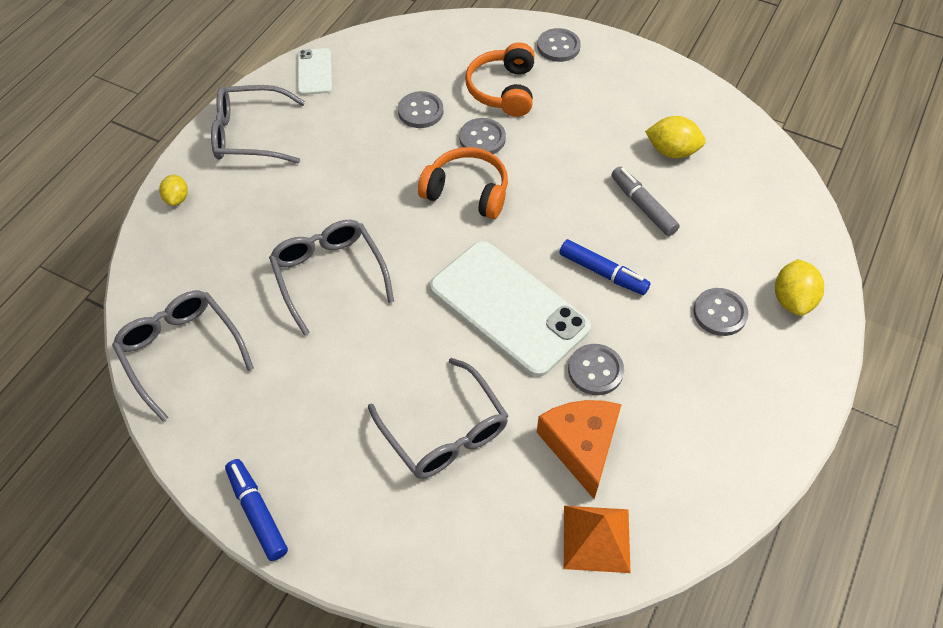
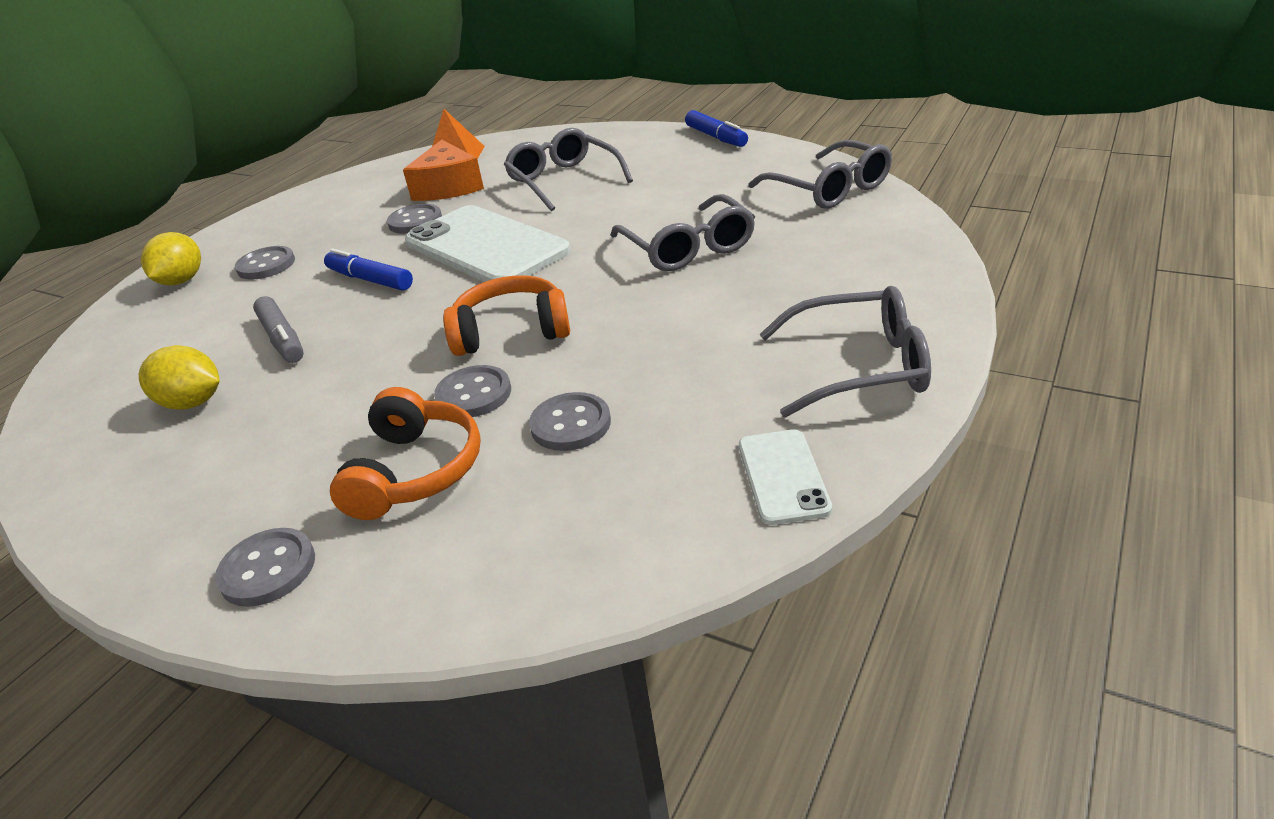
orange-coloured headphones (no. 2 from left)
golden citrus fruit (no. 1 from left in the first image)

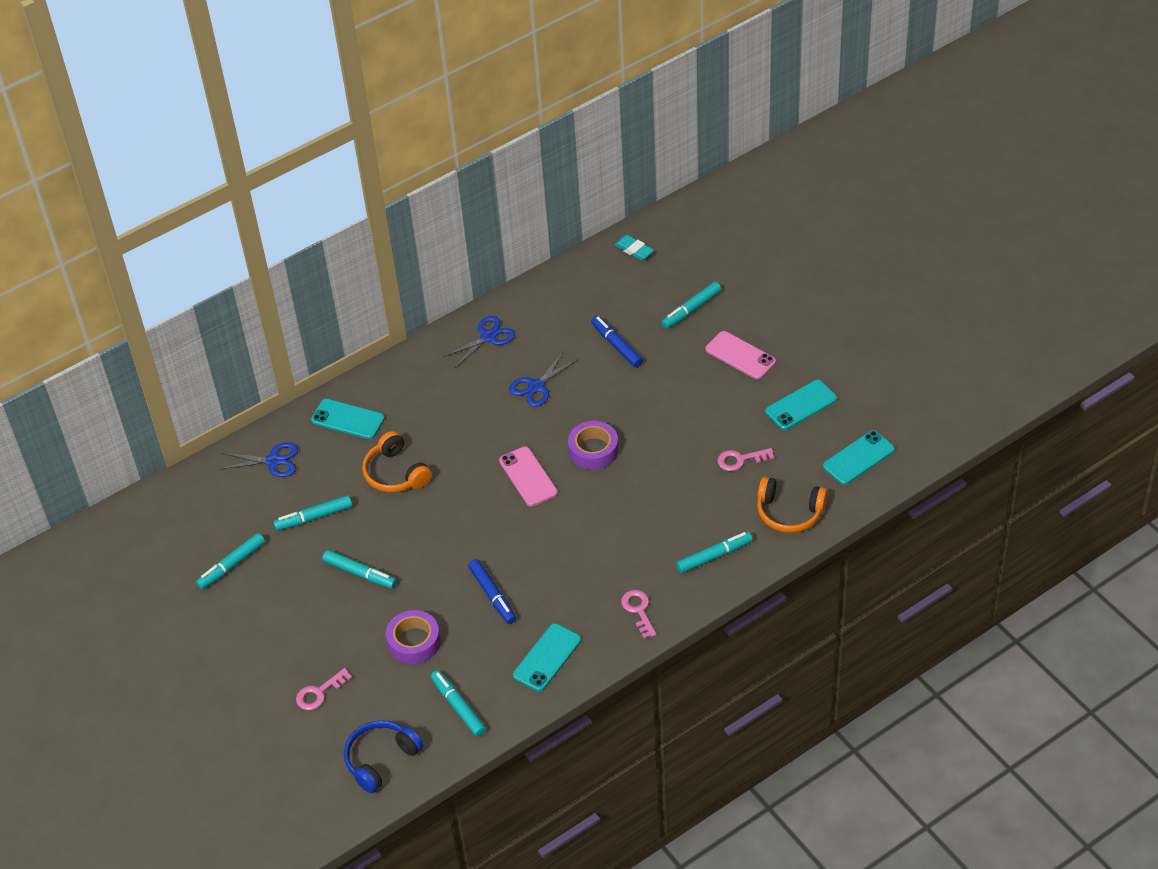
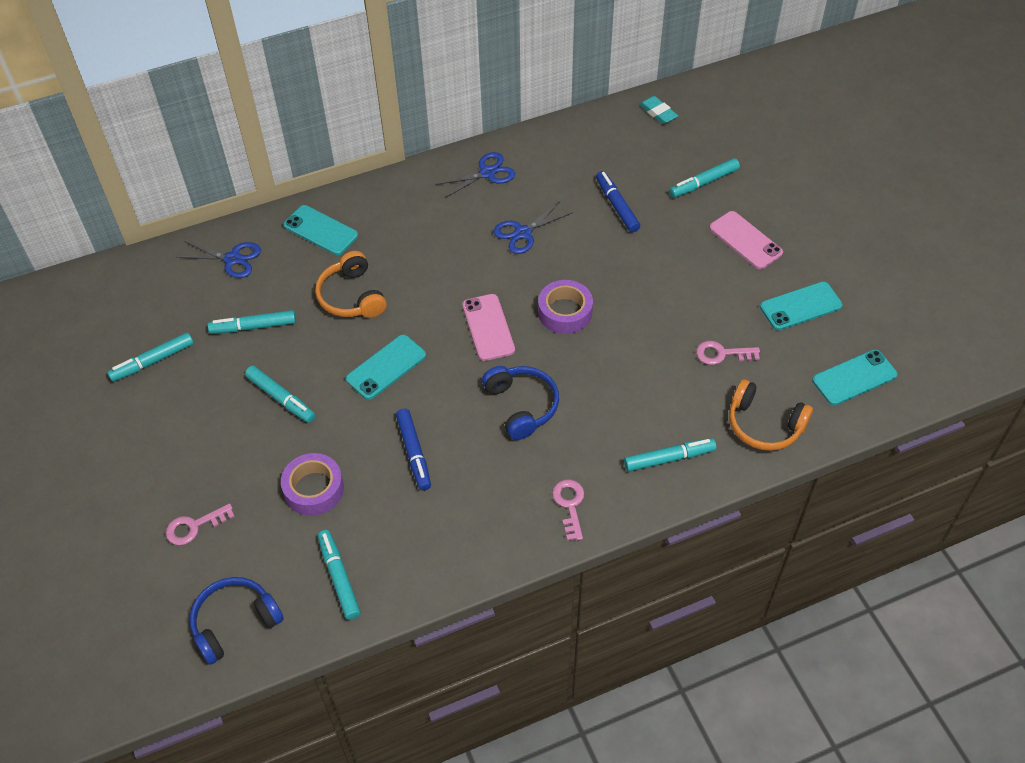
turquoise smartphone (no. 2 from left)
cobalt headphones (no. 2 from left)

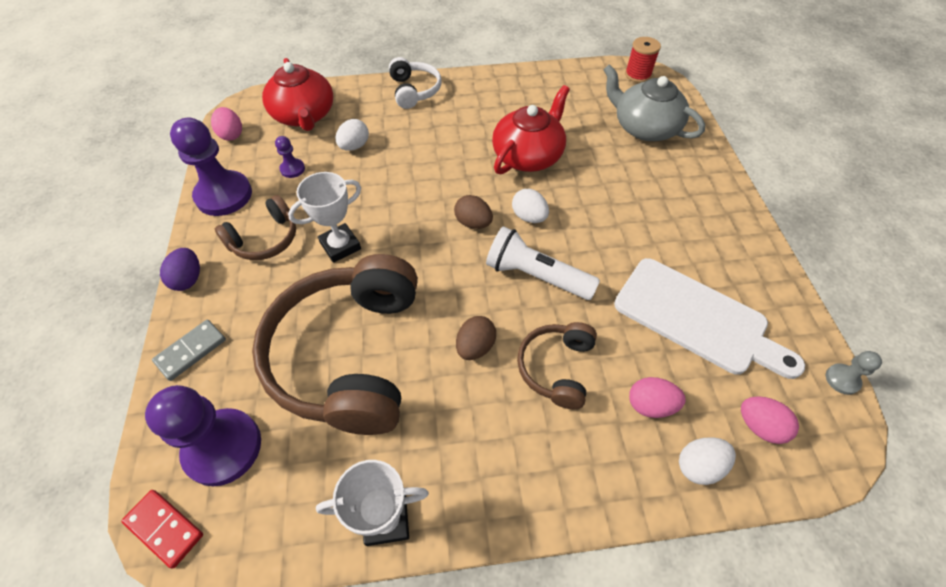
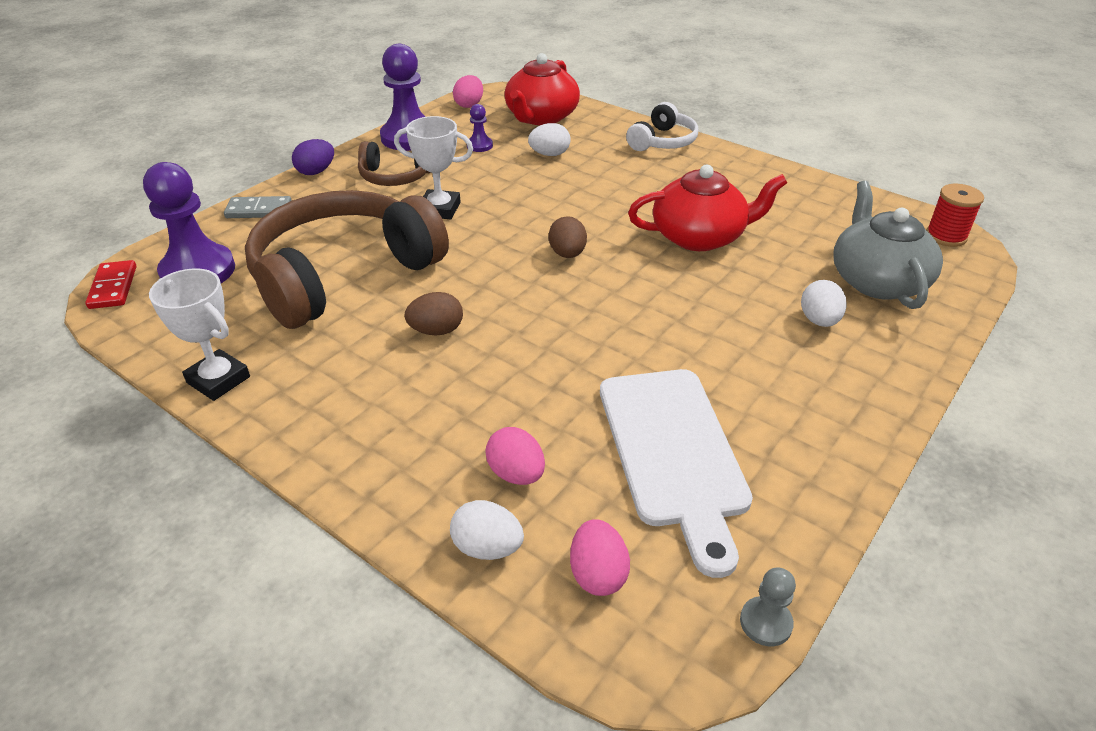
pure white egg (no. 3 from left)
pure white flashlight
dark brown headphones (no. 3 from left in the first image)

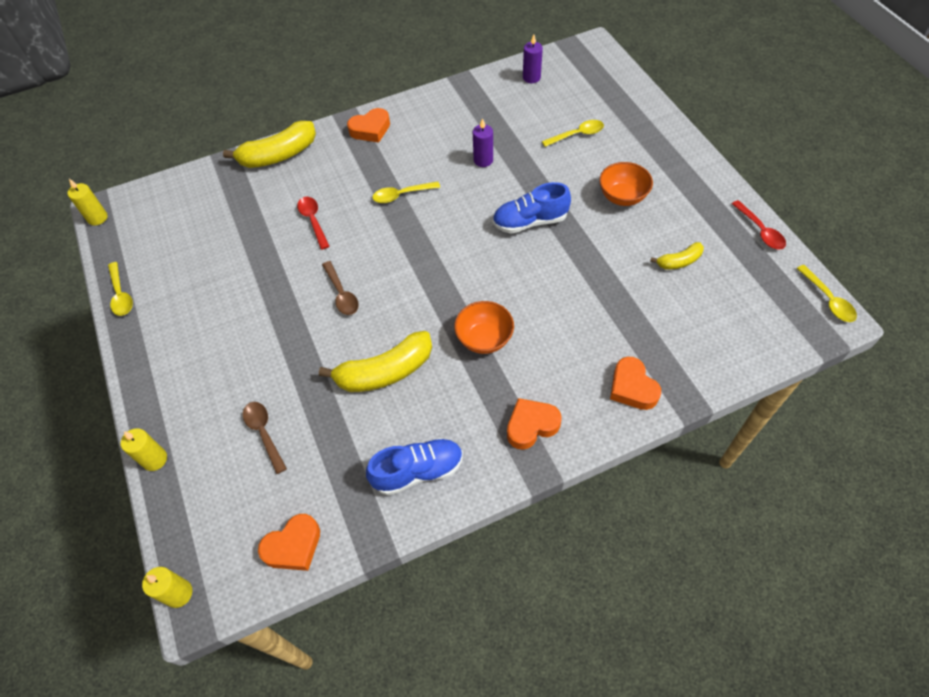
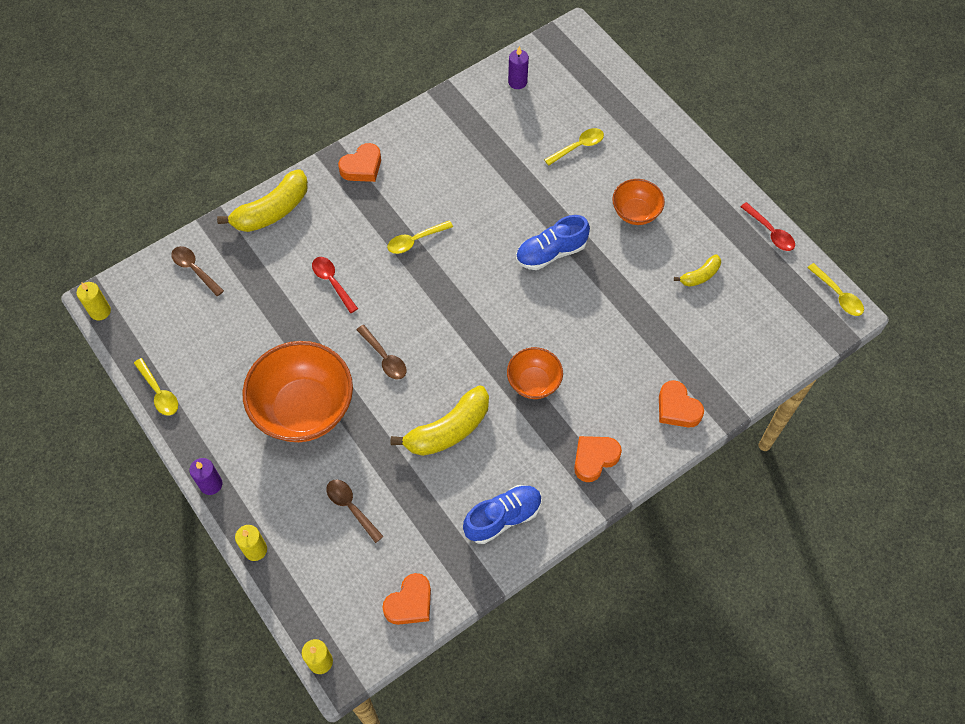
purple wax candle (no. 1 from left)
dark brown tablespoon (no. 1 from left)
orange-coloured serving bowl (no. 1 from left)

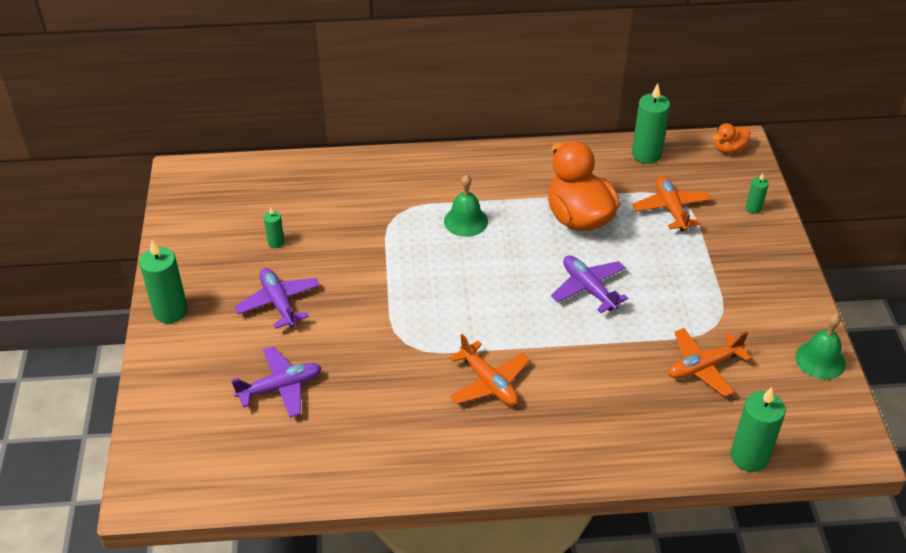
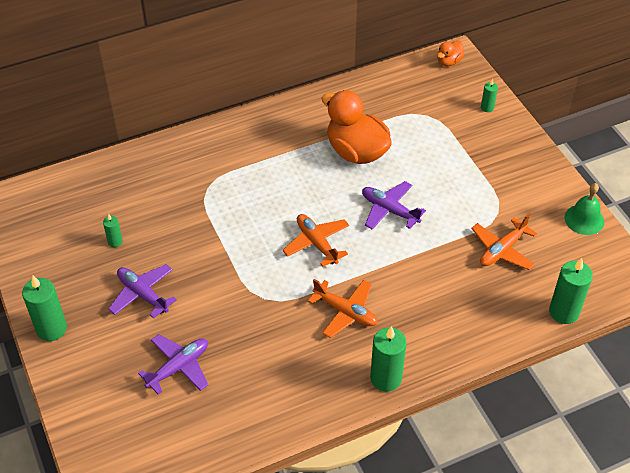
emerald wax candle (no. 3 from left)
emerald school bell (no. 1 from left in the first image)
orange-coloured plane (no. 1 from left)

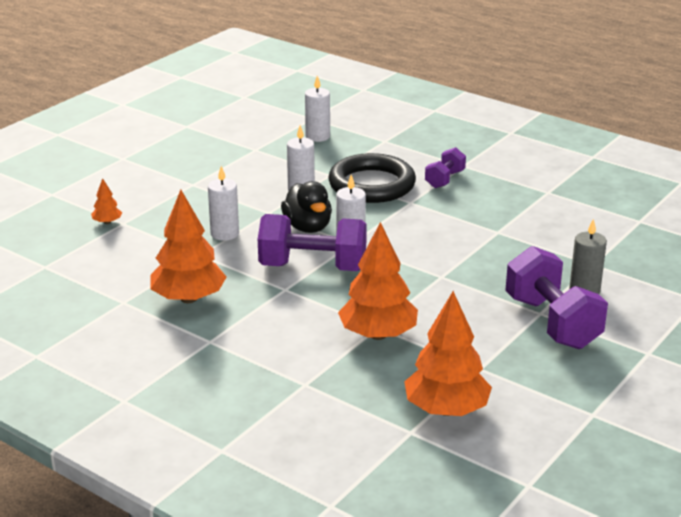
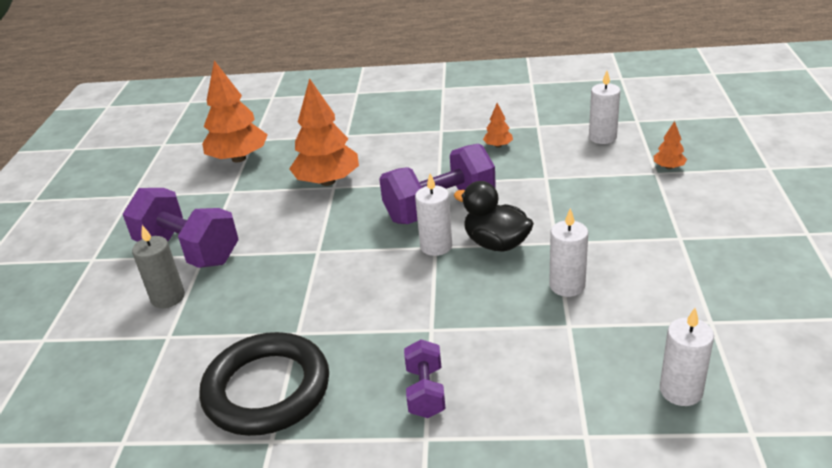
jet-black torus
pure white wax candle (no. 3 from left)
orange-coloured fir tree (no. 3 from left)

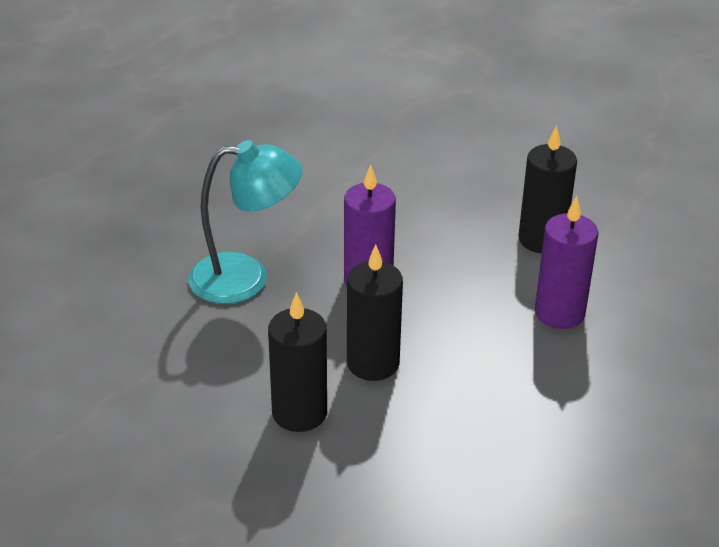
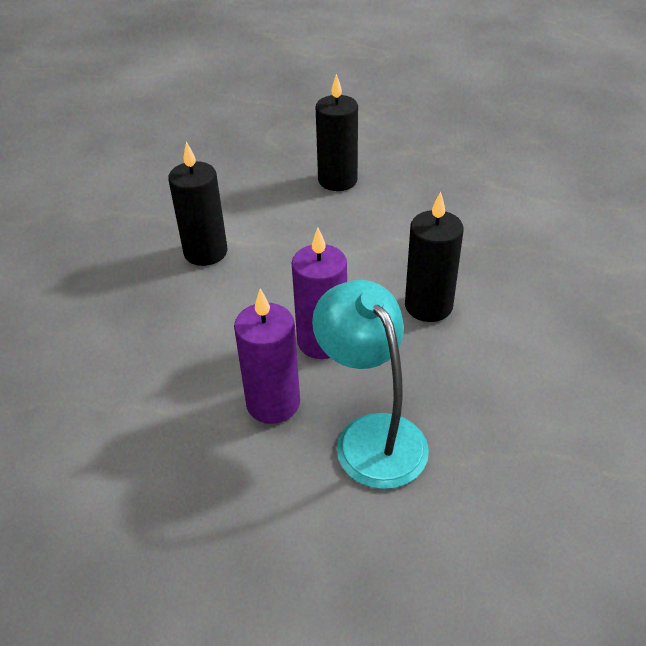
purple wax candle (no. 1 from left)
jet-black wax candle (no. 2 from left)

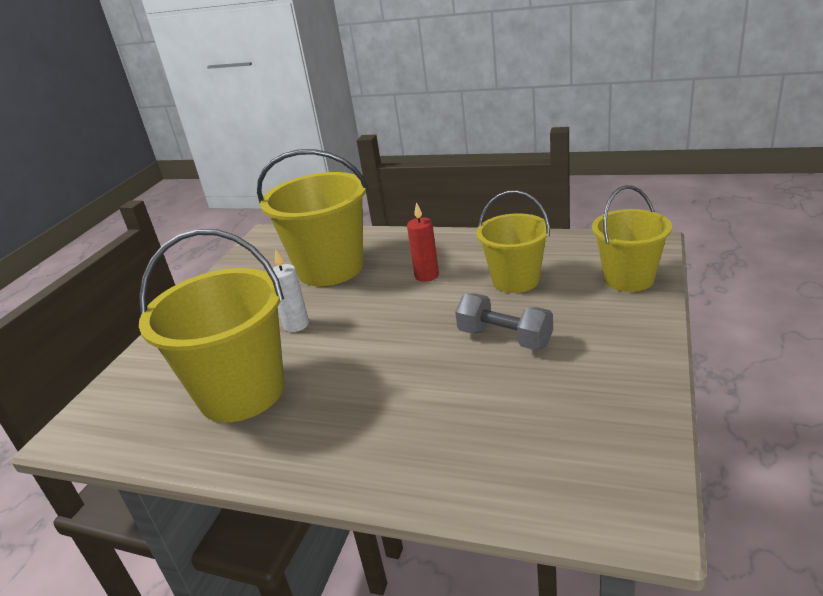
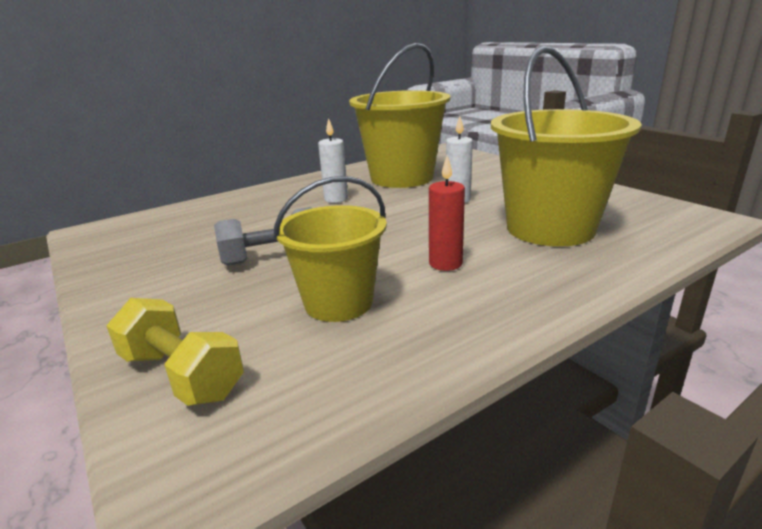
golden hand weight
pure white wax candle (no. 1 from left)

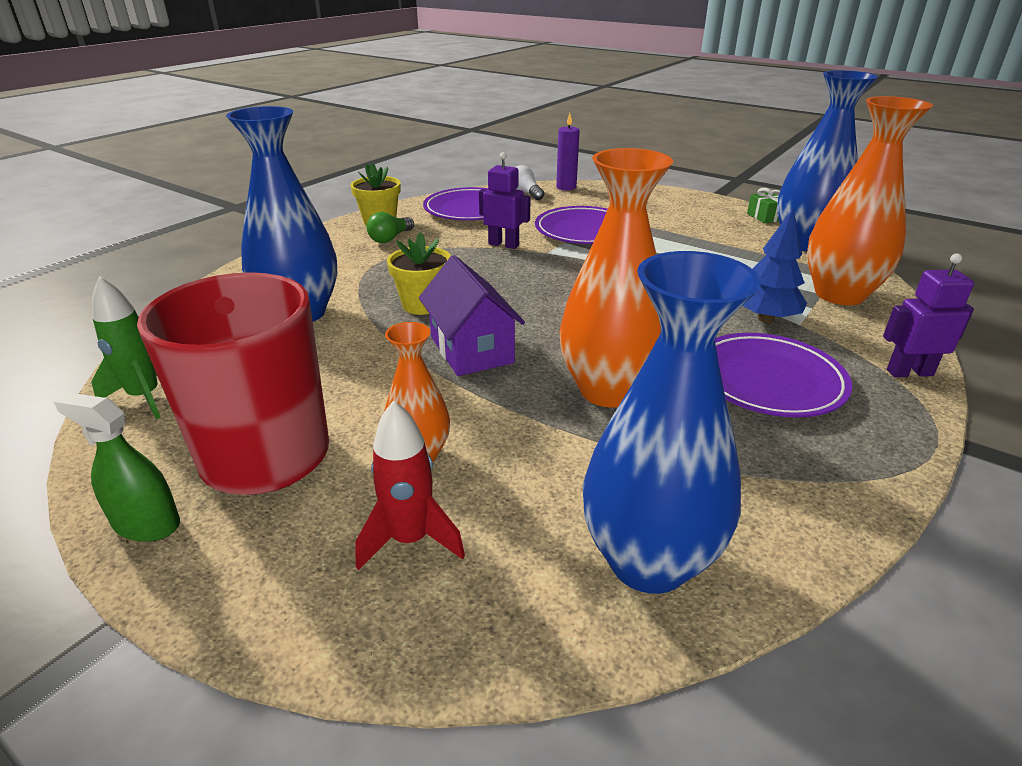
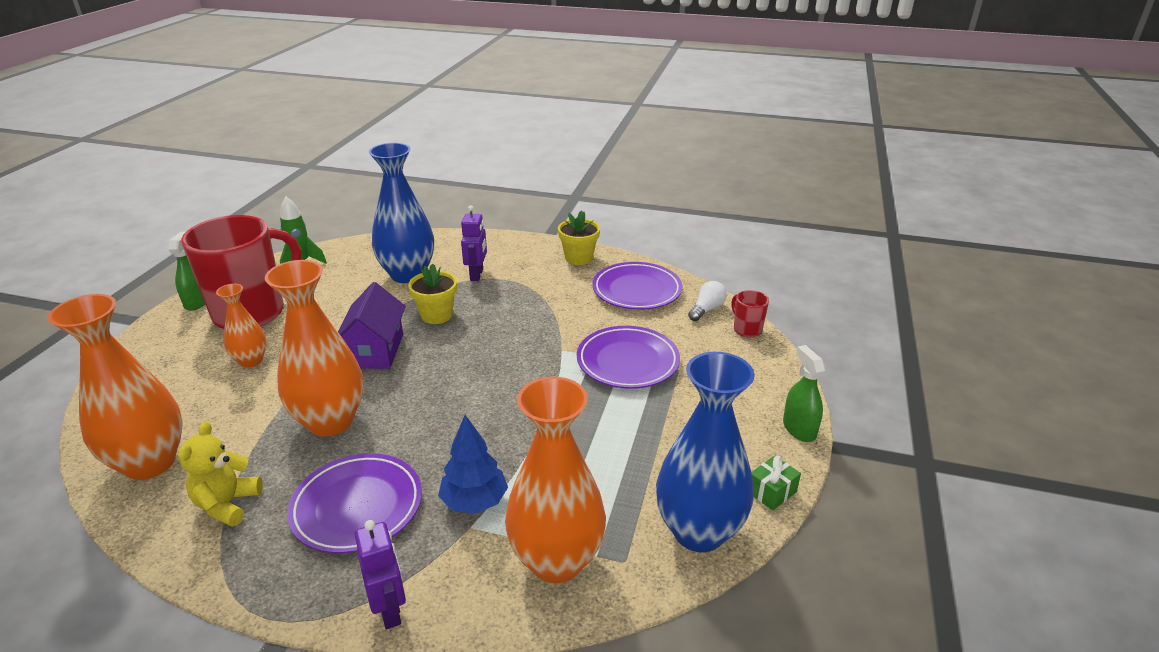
scarlet mug (no. 2 from left)
purple toy robot (no. 2 from left)
emerald bulb
orange-coloured vase (no. 1 from left)
purple toy house
scarlet spaceship
emerald sprayer (no. 2 from left)
golden stuffed bear

